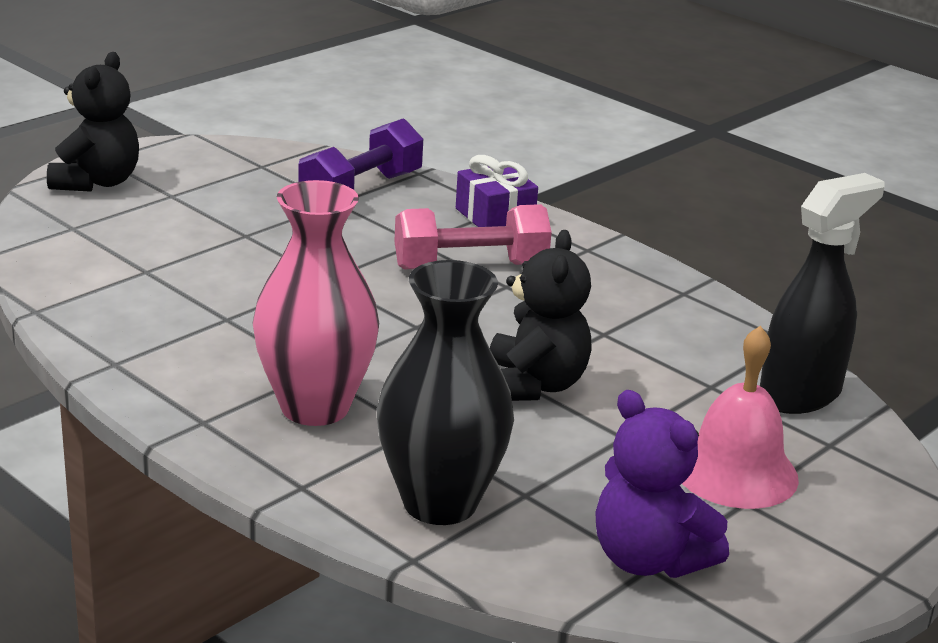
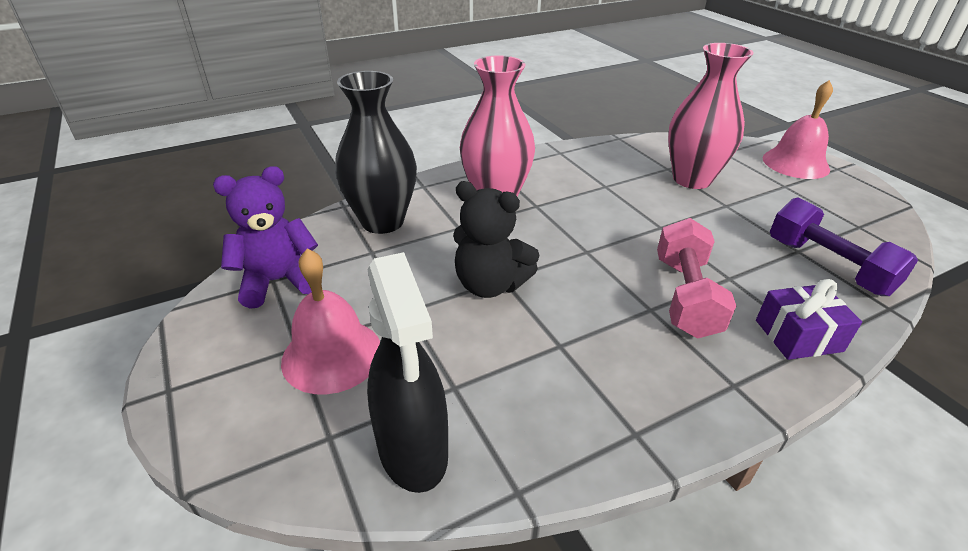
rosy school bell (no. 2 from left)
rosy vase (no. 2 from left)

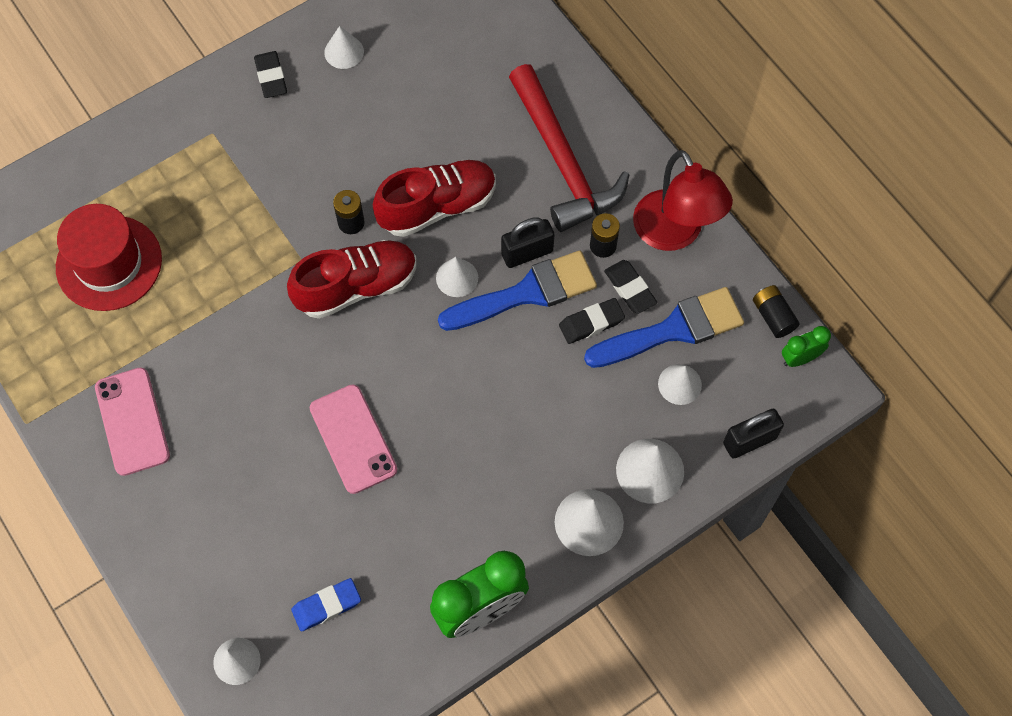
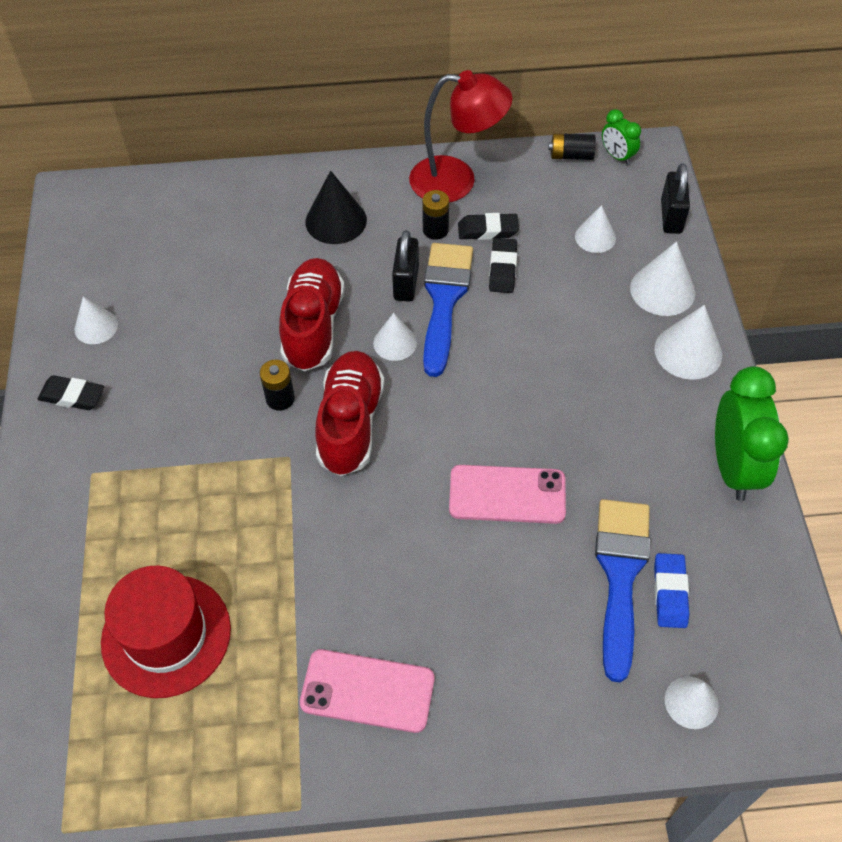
jet-black cone shape
cobalt paint brush (no. 2 from left)
emerald alarm clock (no. 1 from left)

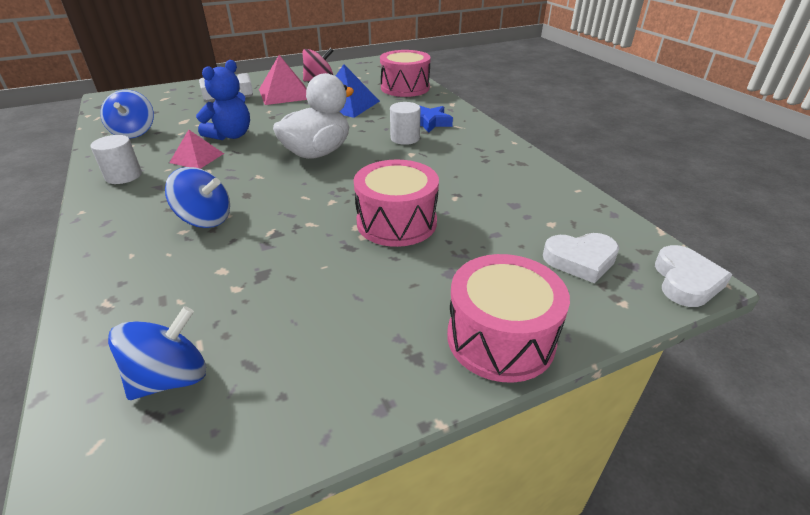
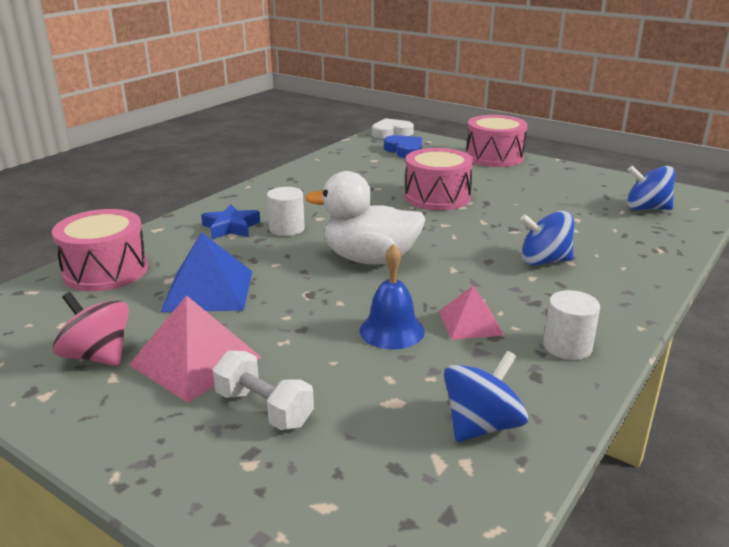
cobalt school bell
cobalt whirligig (no. 2 from left)
cobalt love heart

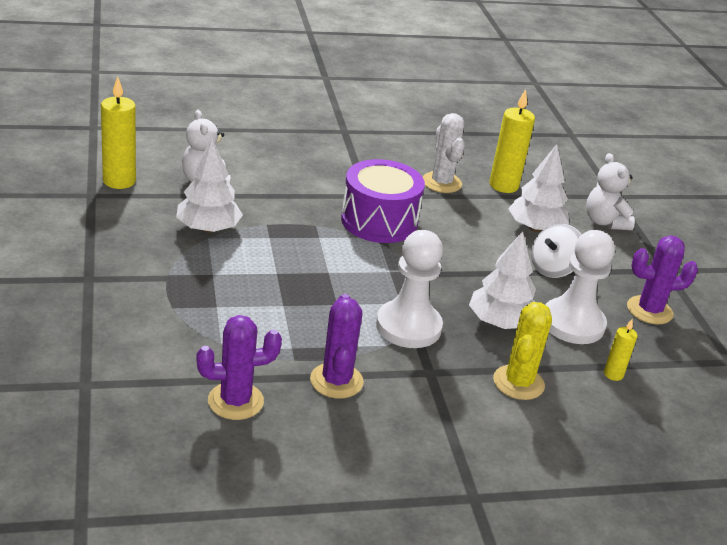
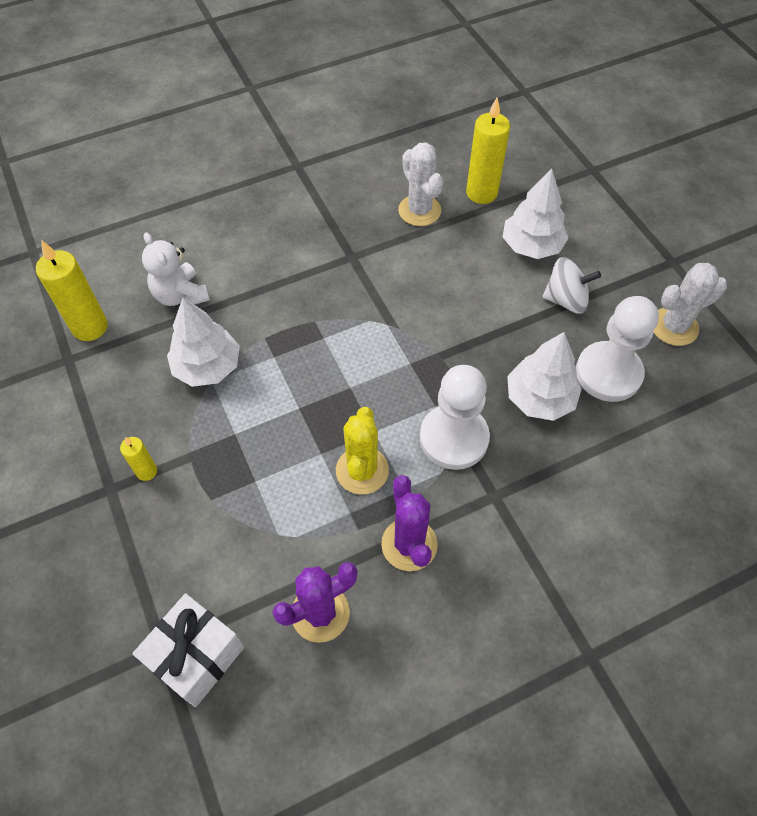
pure white stuffed bear (no. 2 from left in the first image)
purple snare drum
pure white whirligig
pure white prickly plant (no. 2 from left)
golden prickly plant
golden wax candle (no. 2 from left)
pure white wrapped gift

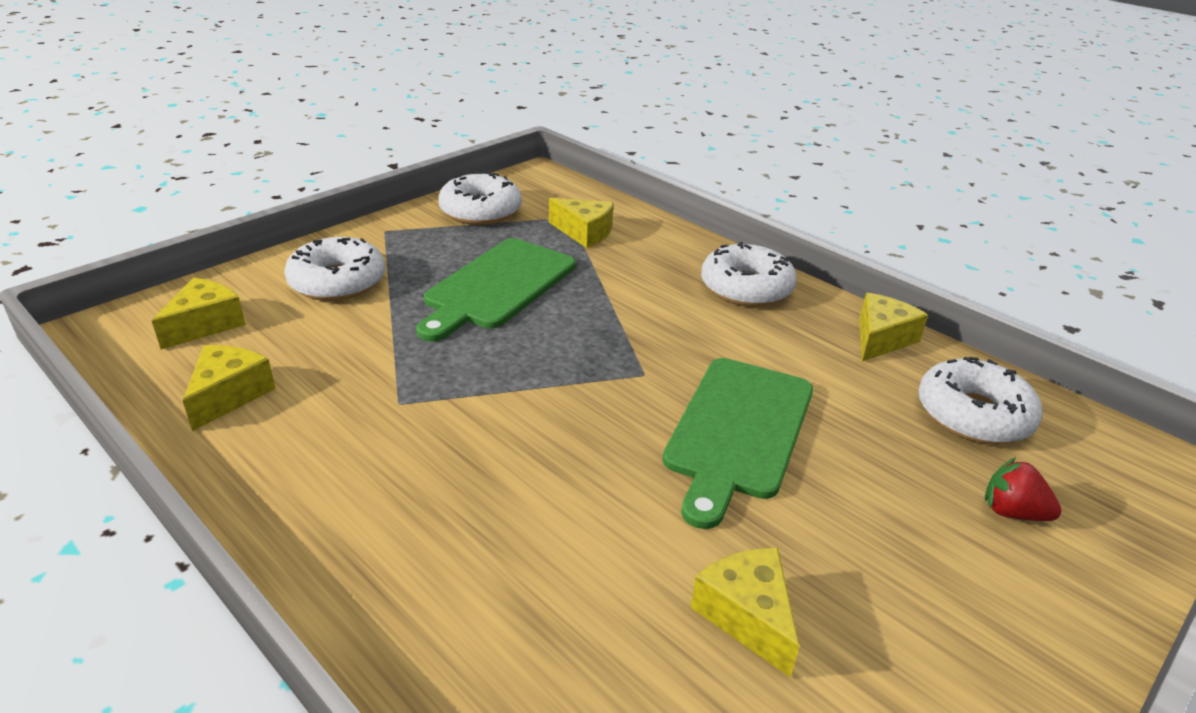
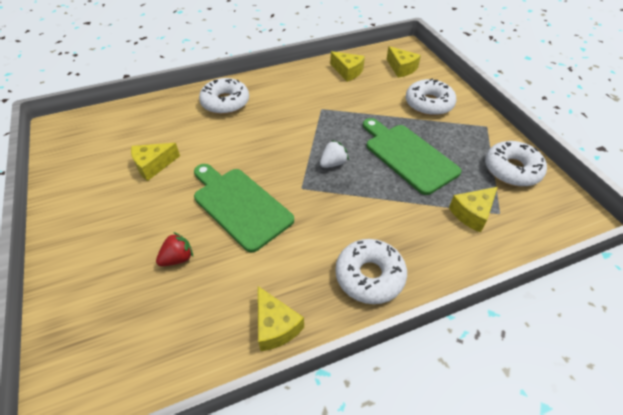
pure white donut (no. 1 from left)
scarlet berry
golden cheese (no. 1 from left)
pure white berry

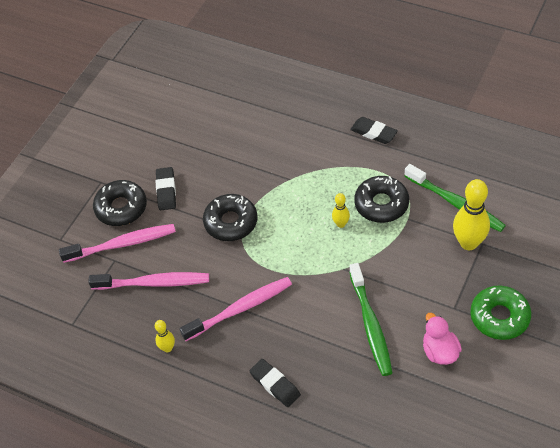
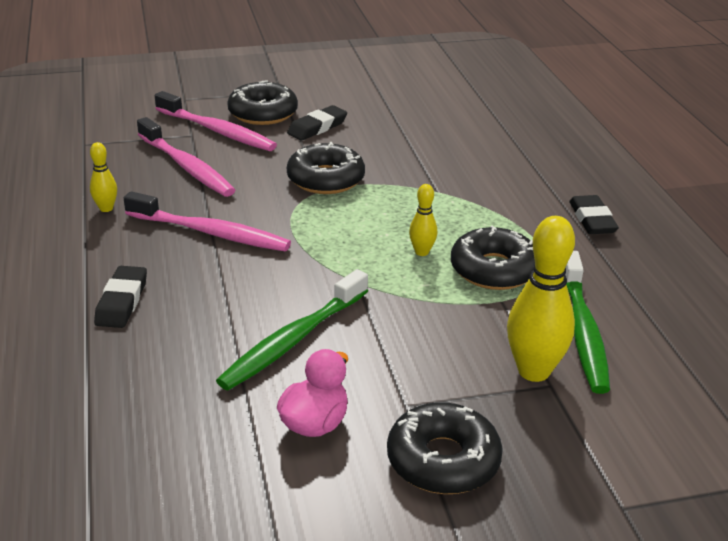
jet-black donut (no. 3 from left)

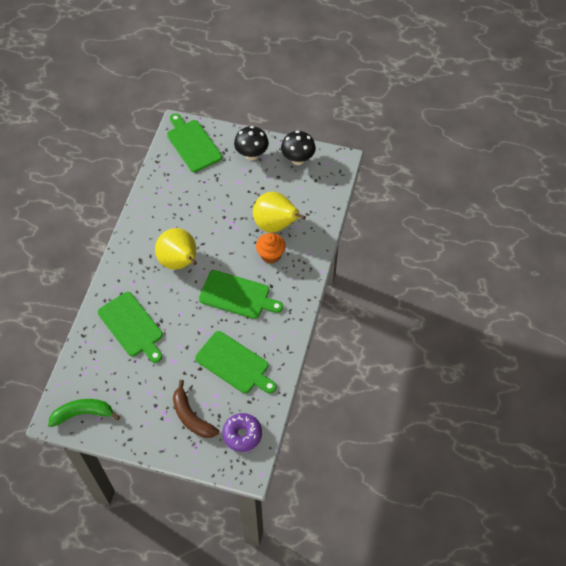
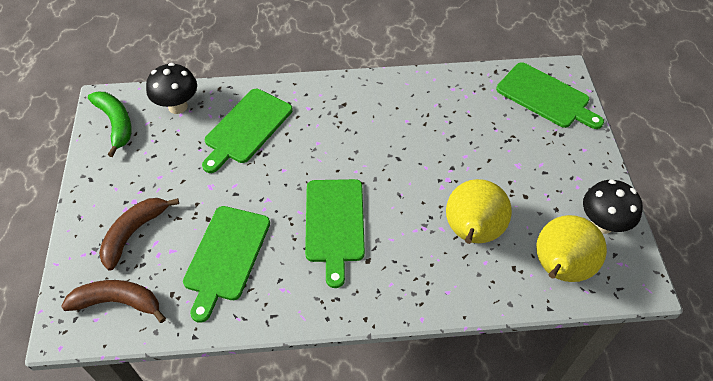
emerald chopping board (no. 4 from left)
jet-black fungus (no. 1 from left)
golden toy pear (no. 2 from left)
orange-coloured muffin
dark brown toy banana (no. 1 from left)

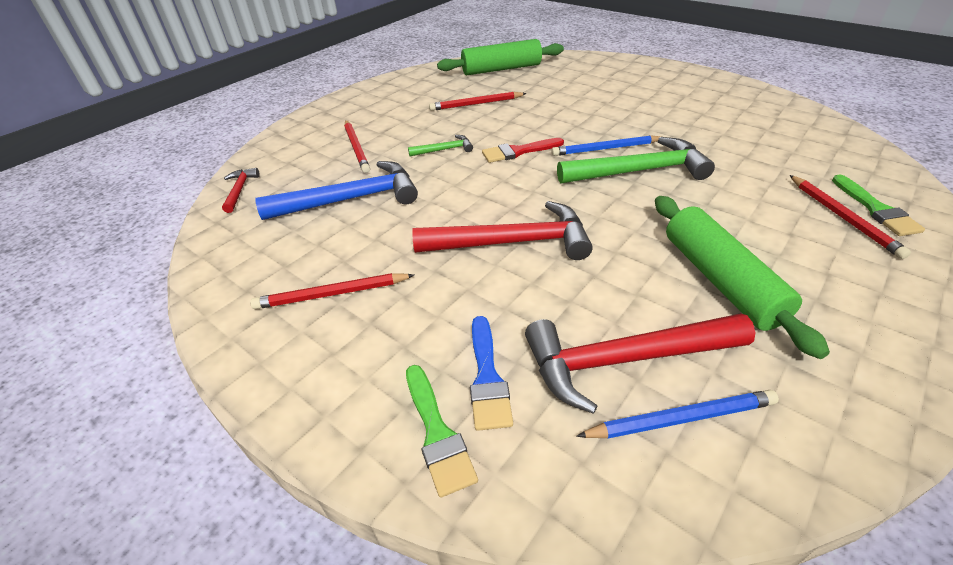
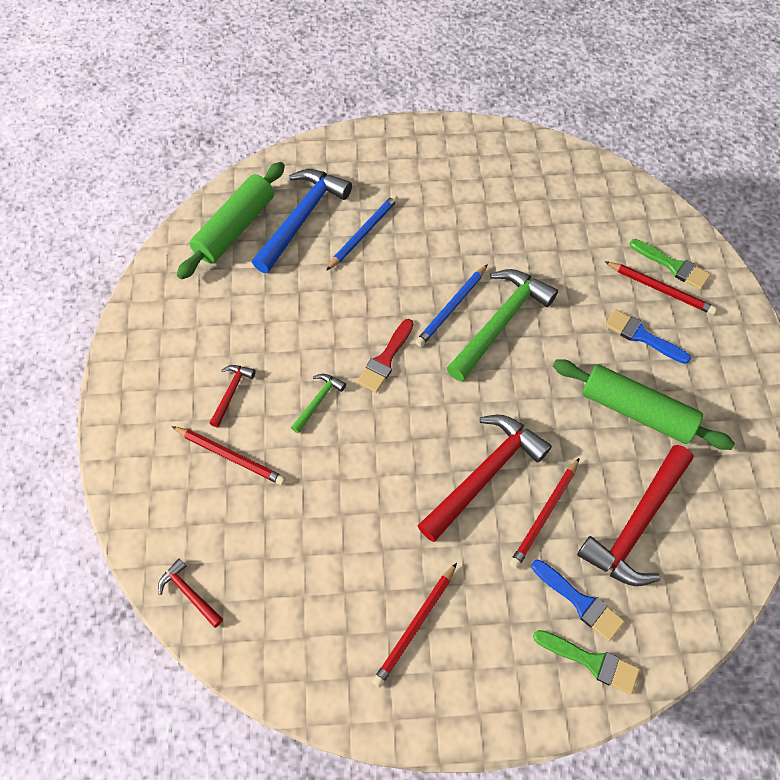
scarlet lead pencil (no. 3 from left)
cobalt claw hammer
cobalt lead pencil (no. 1 from left)
cobalt paint brush (no. 2 from left)
scarlet claw hammer (no. 2 from left)

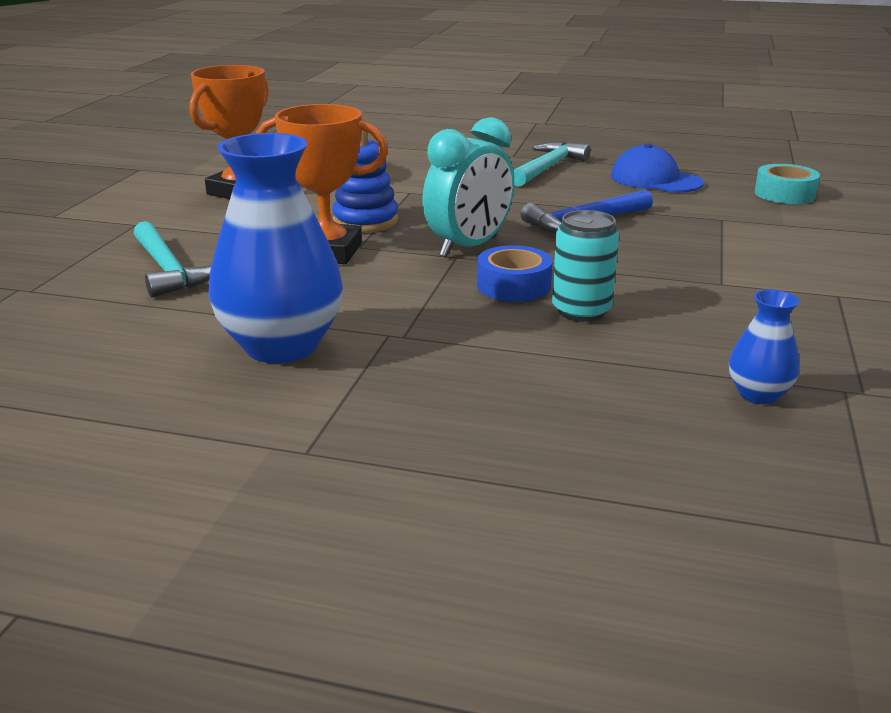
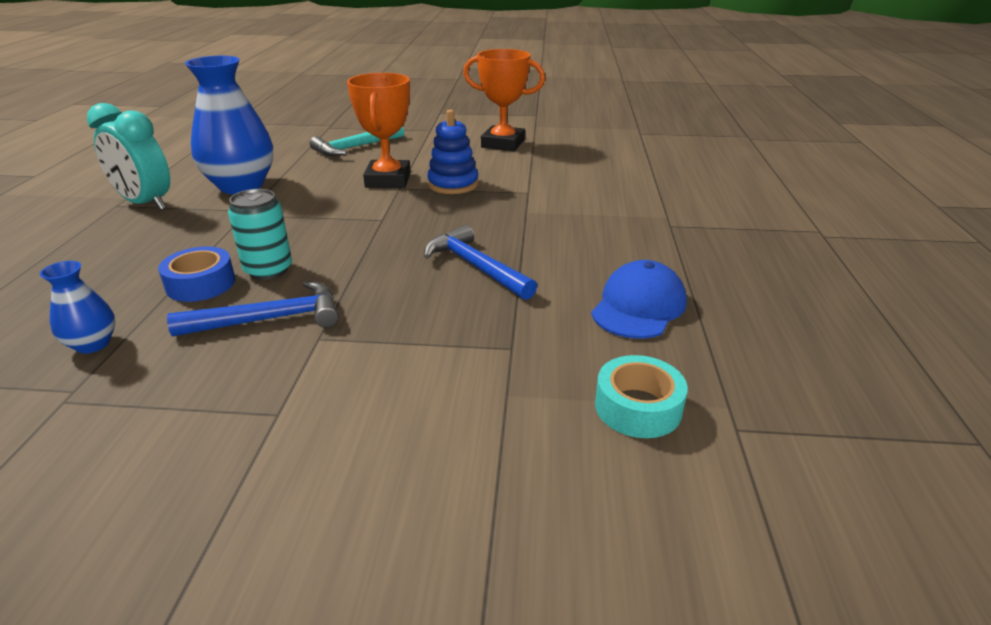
turquoise alarm clock
turquoise claw hammer (no. 2 from left in the first image)
cobalt roll of tape
cobalt claw hammer (no. 1 from left)

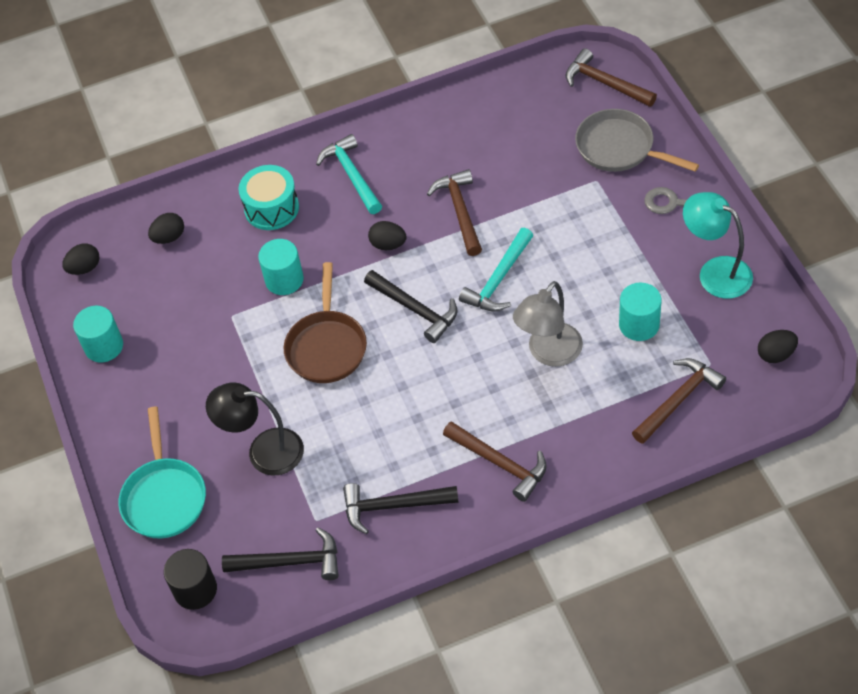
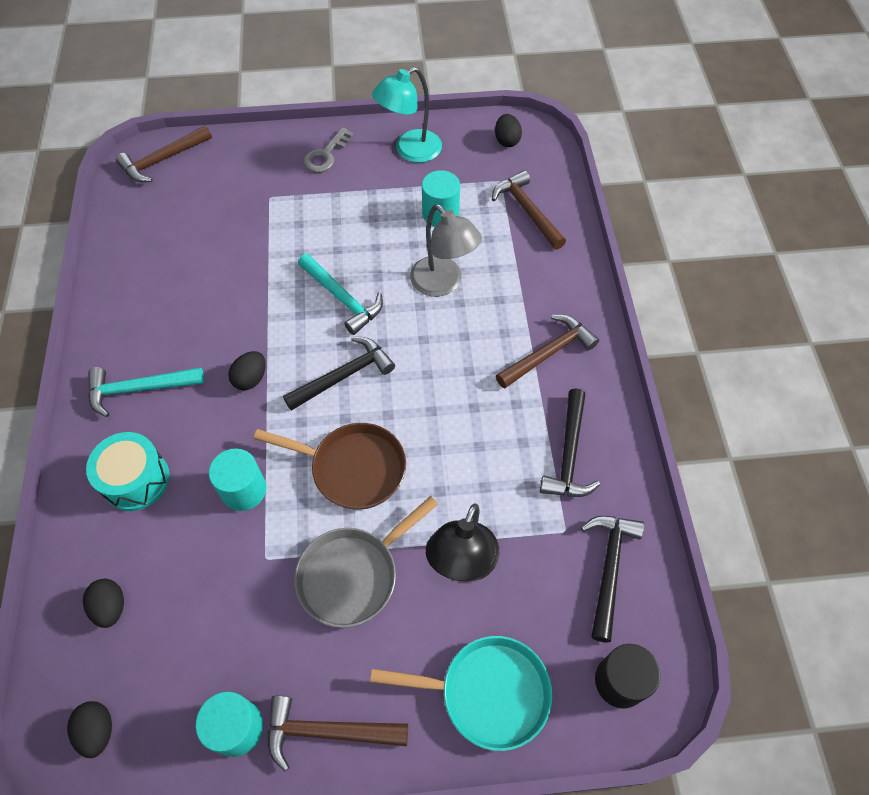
ash-grey skillet
dark brown claw hammer (no. 2 from left)

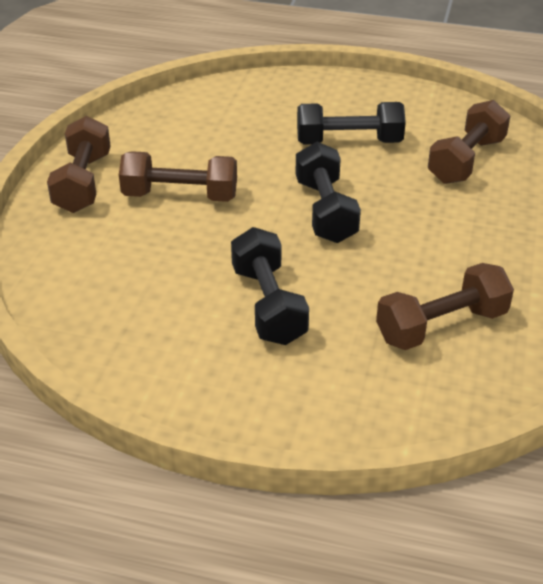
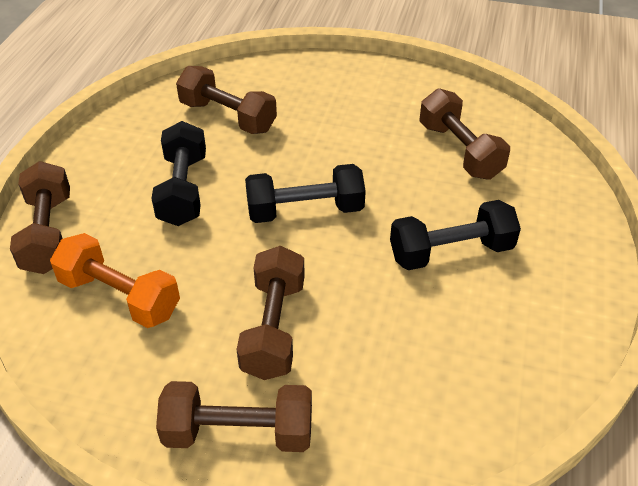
dark brown hand weight (no. 1 from left)
orange-coloured hand weight

